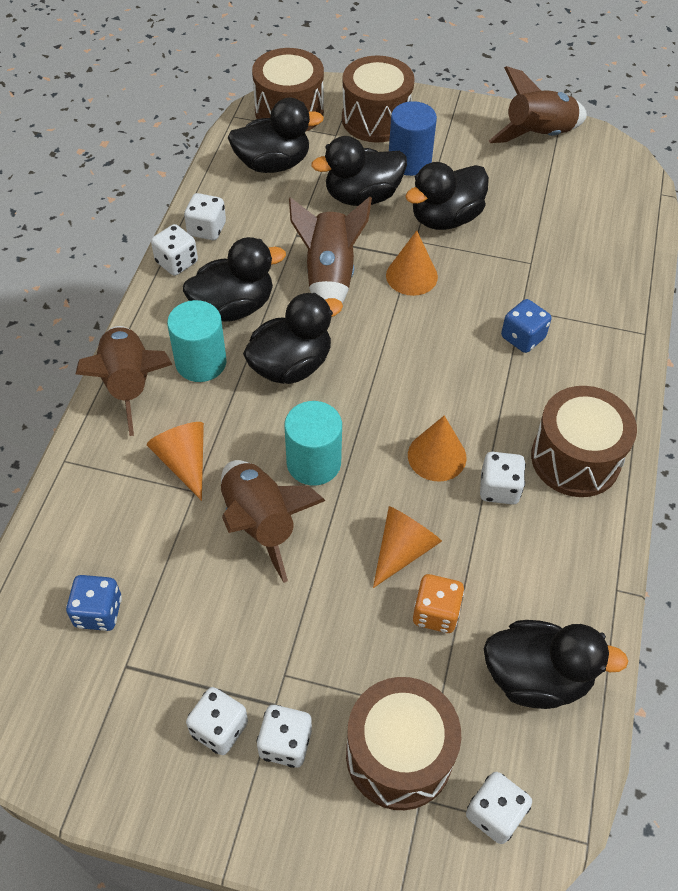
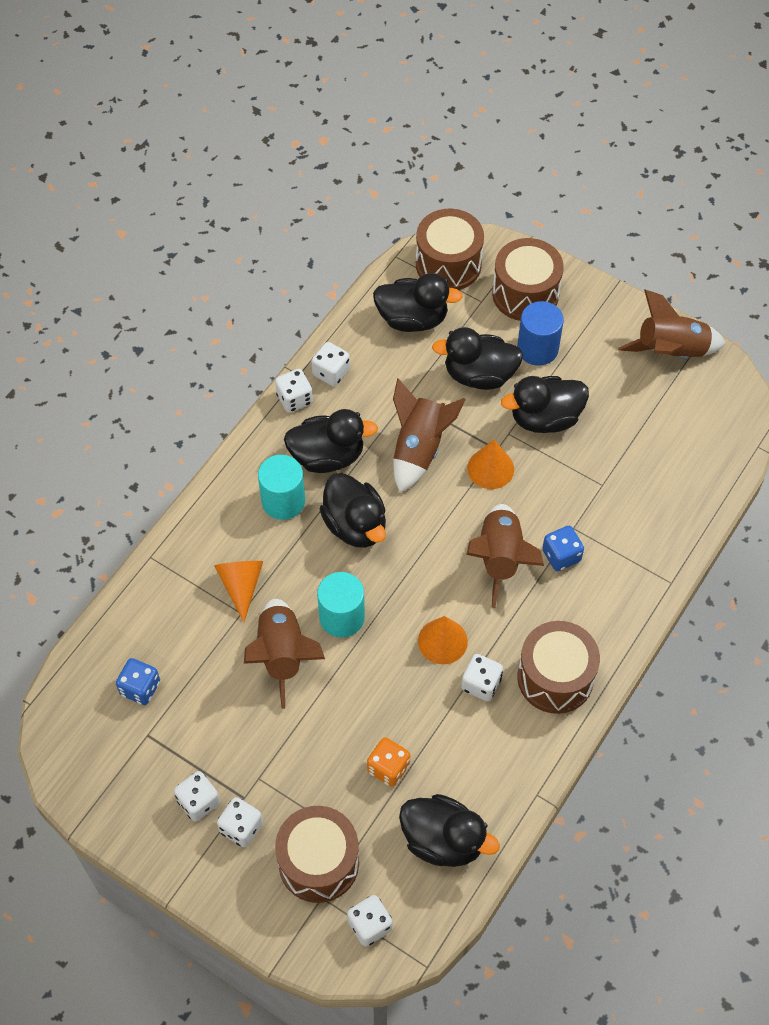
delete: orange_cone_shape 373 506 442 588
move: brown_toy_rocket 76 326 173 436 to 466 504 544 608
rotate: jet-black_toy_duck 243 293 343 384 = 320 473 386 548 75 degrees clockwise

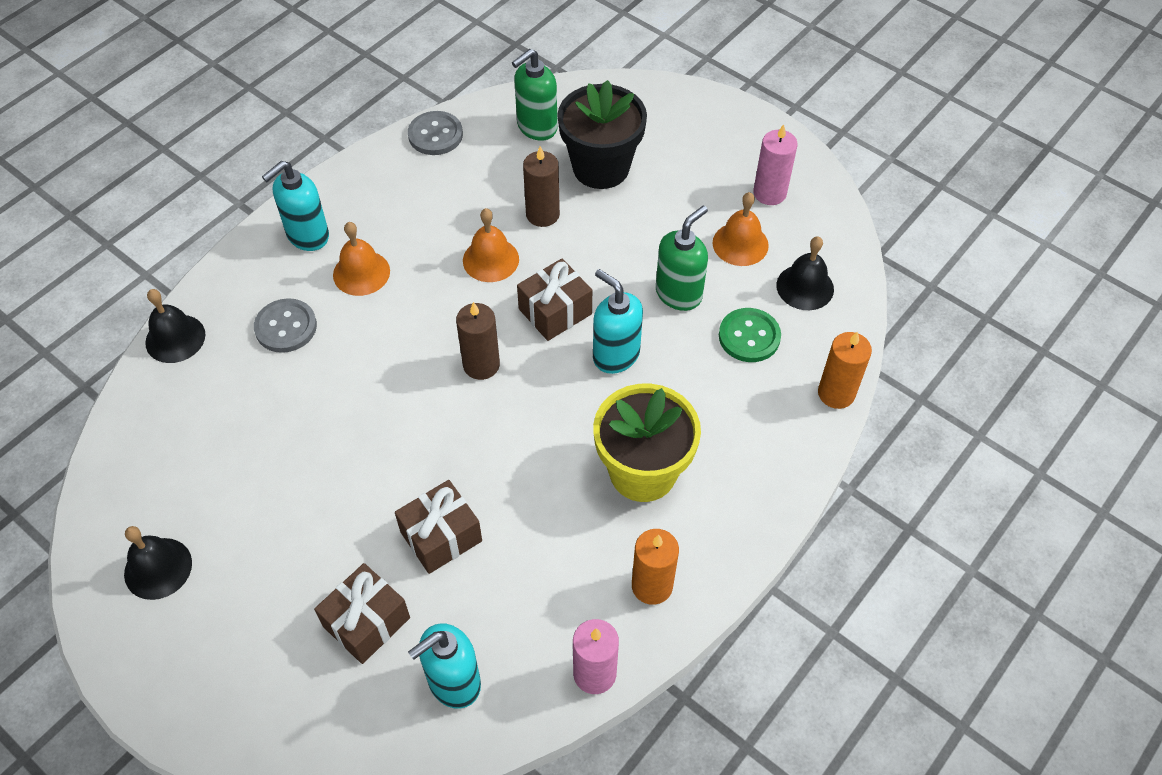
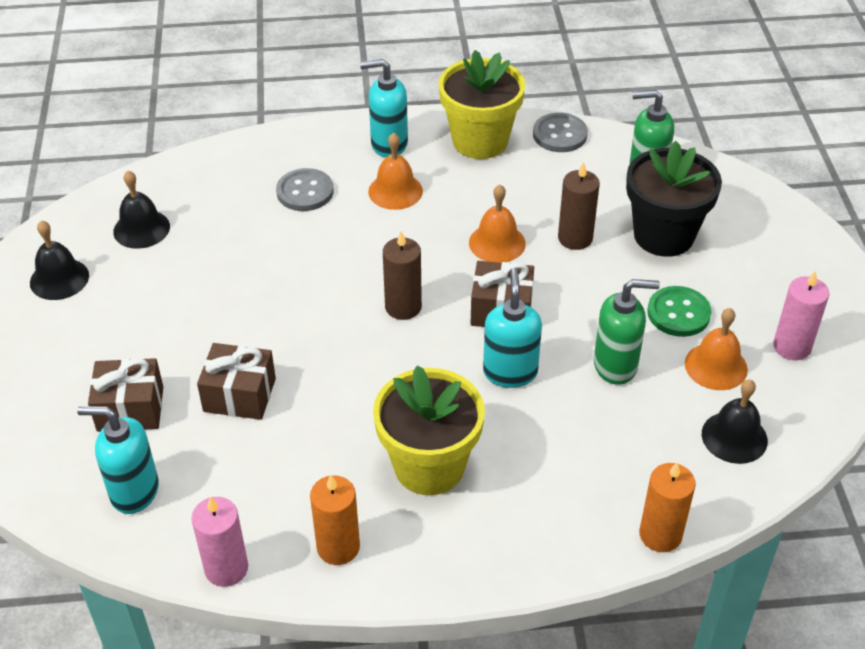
insert: bright_yellow_flower_pot 438 50 525 159
move: jet-black_hand_bell 145 289 206 363 to 113 170 170 249; emerald_button 719 308 781 362 to 647 286 712 337

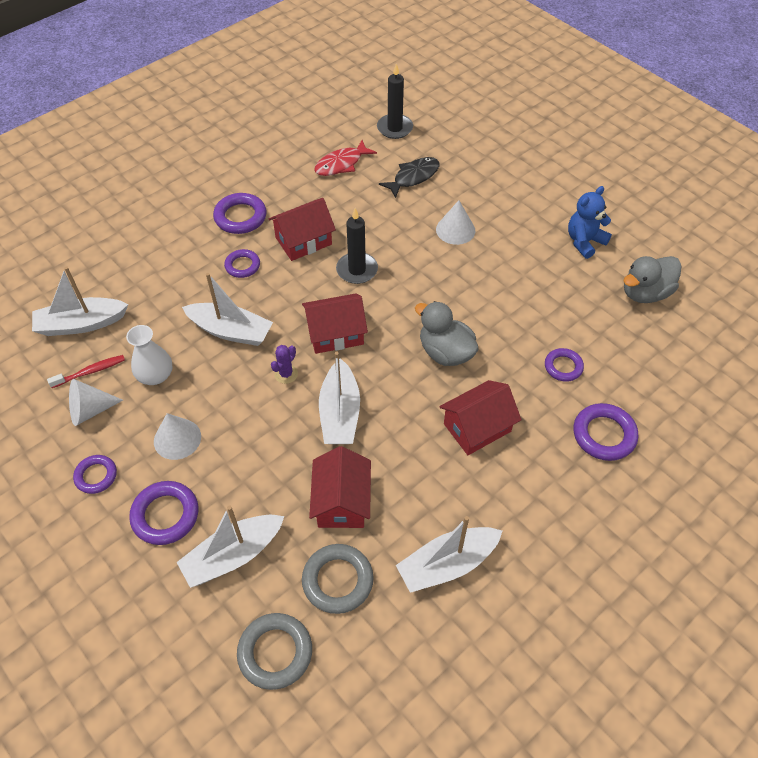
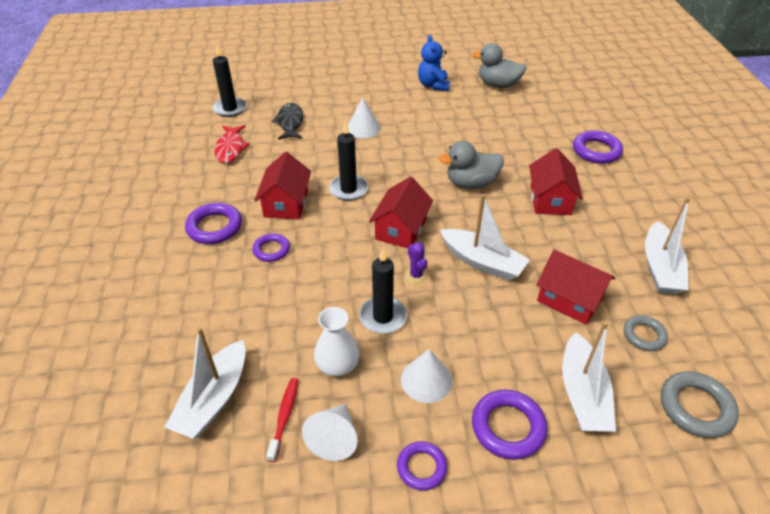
delete: pure_white_toy_boat 182 273 273 346; royal_purple_hoop 545 348 584 382
insert: jet-black_candle 359 248 407 334
rotate: ash-grey_toy_duck 624 256 681 303 = 472 43 526 88 105 degrees clockwise
resize: ash-grey_hoop 302 544 374 614 = 624 315 668 351 x0.64

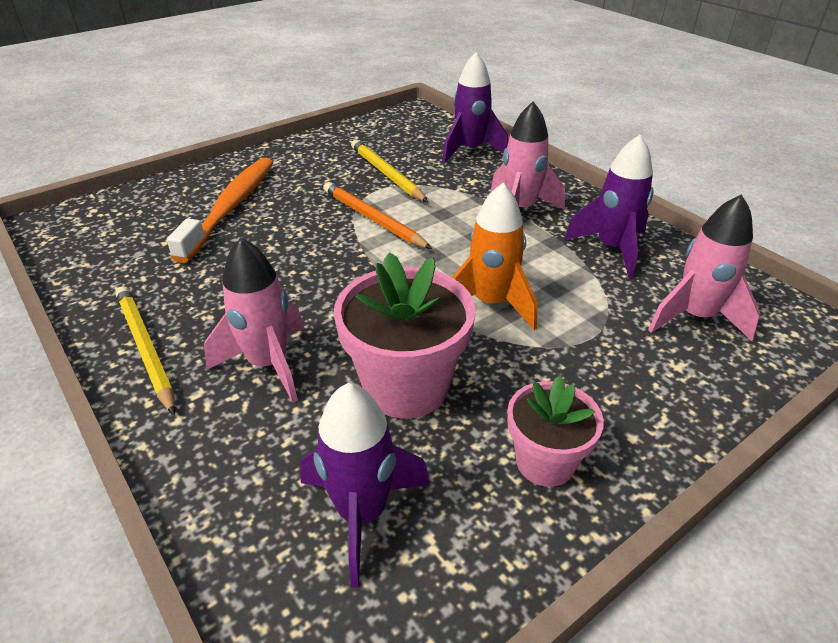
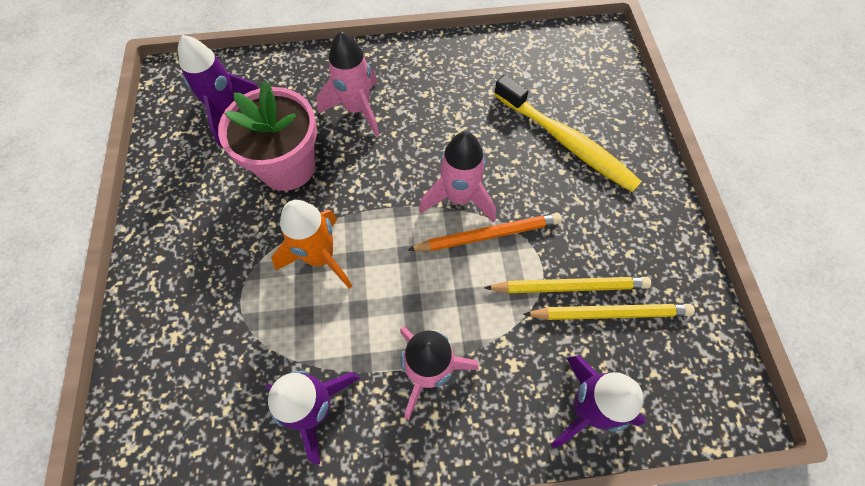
delete: rose-pink_flower_pot 507 375 604 487
move: rose-pink_toy_rocket 648 194 761 341 to 419 132 496 223; bright_yellow_pencil 115 286 175 415 to 523 304 695 320
recolor: orange_dental_brush 167 158 273 263 to bright_yellow_dental_brush 494 75 642 192

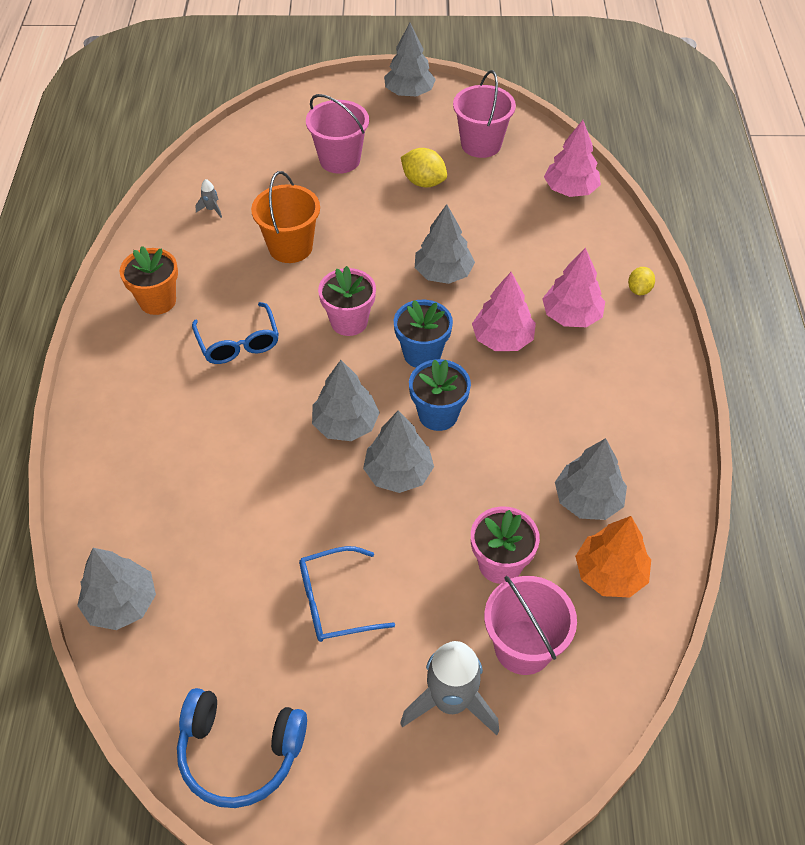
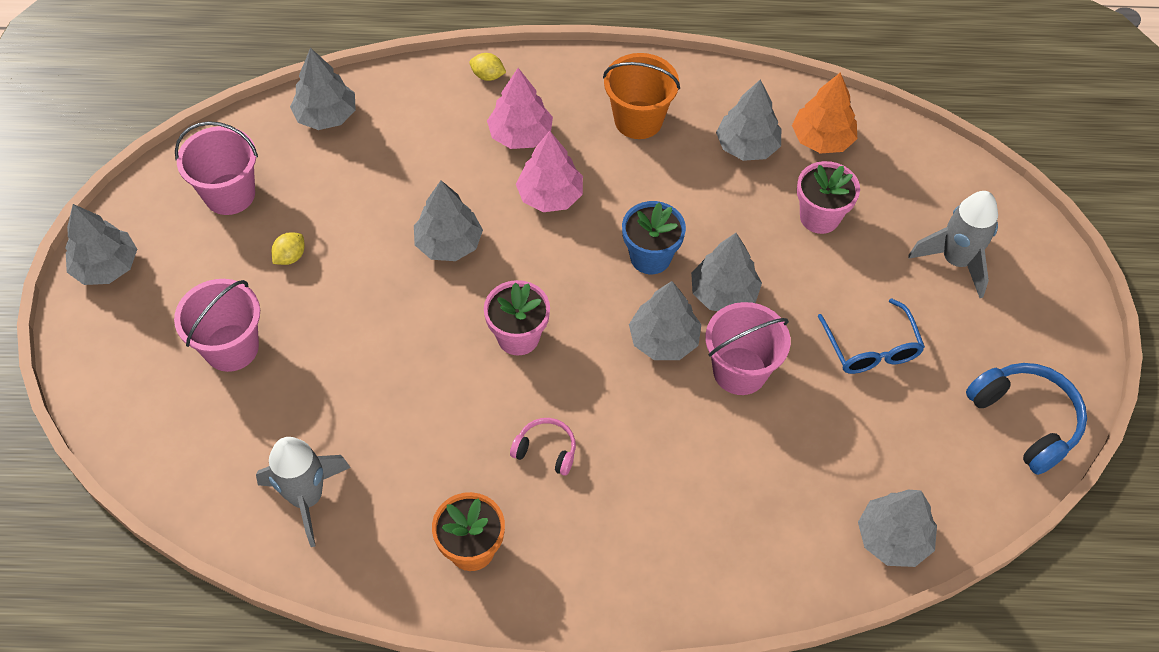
delete: blue_flower_pot 394 300 453 368
move: orange_pail 251 171 320 263 to 603 53 680 139; rose-pink_pail 484 576 577 675 to 705 302 791 395
replace: blue_eyeglasses 192 302 279 364 to rose-pink_over-ear_headphones 510 418 576 476
recolor: rose-pink_fir_tree 544 120 601 197 to ash-grey_fir_tree 290 48 356 130
rotate: blue_over-ear_headphones 177 688 307 808 = 966 363 1087 475 45 degrees counterclockwise
resize: bright_yellow_toy_lemon 401 148 447 187 = 271 232 305 265 x0.64; ash-grey_toy_rocket 195 179 222 218 = 256 437 351 547 x2.43

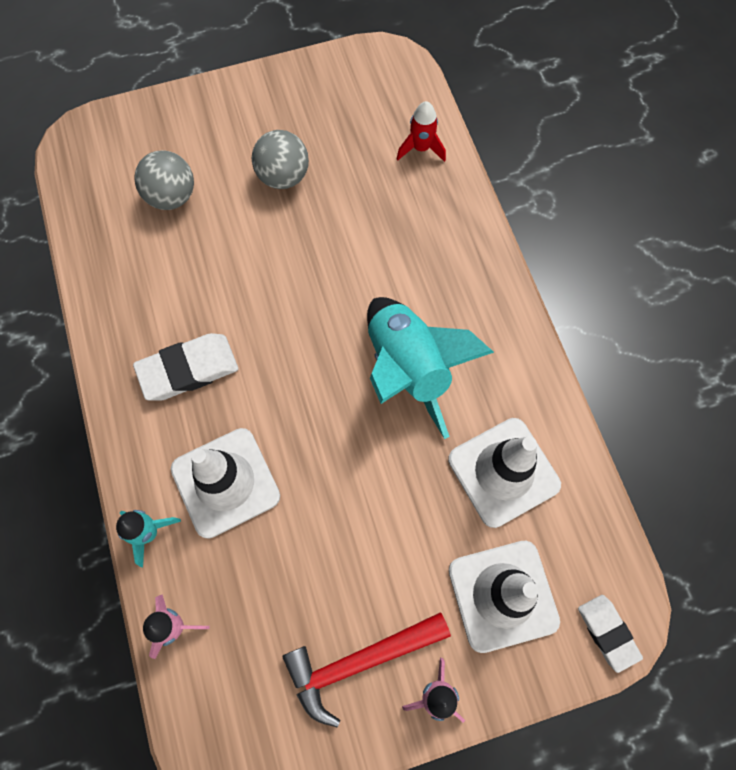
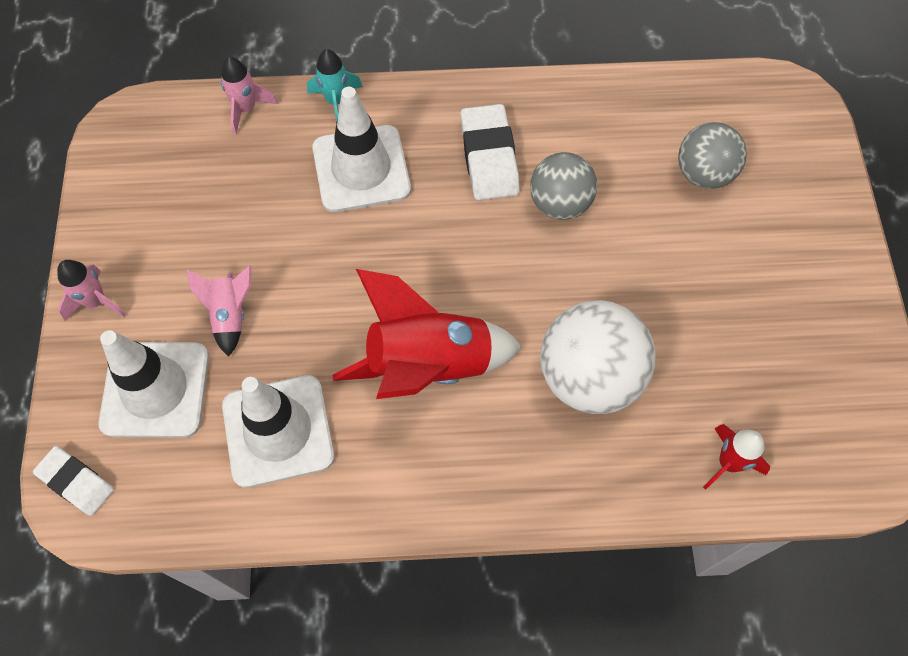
delete: scarlet_carpenter's_hammer 282 612 451 728
insert: rose-pink_toy_rocket 186 266 252 357; pure_white_ball 540 300 656 414
move: ash-grey_ball 252 130 309 189 to 530 152 597 220
recolor: aqua_toy_rocket 367 297 494 439 to scarlet_toy_rocket 333 269 522 399
rotate: pure_white_pencil_eraser 578 595 643 673 = 33 446 114 516 45 degrees clockwise

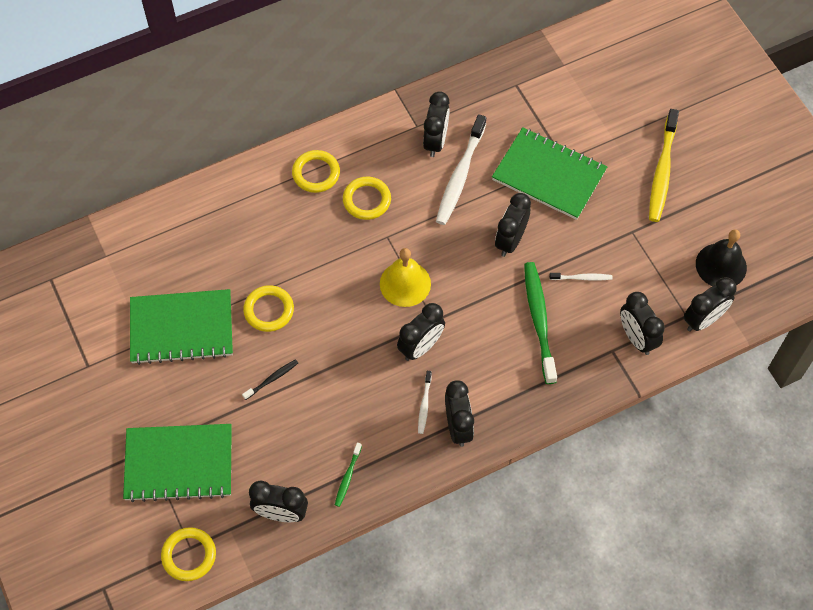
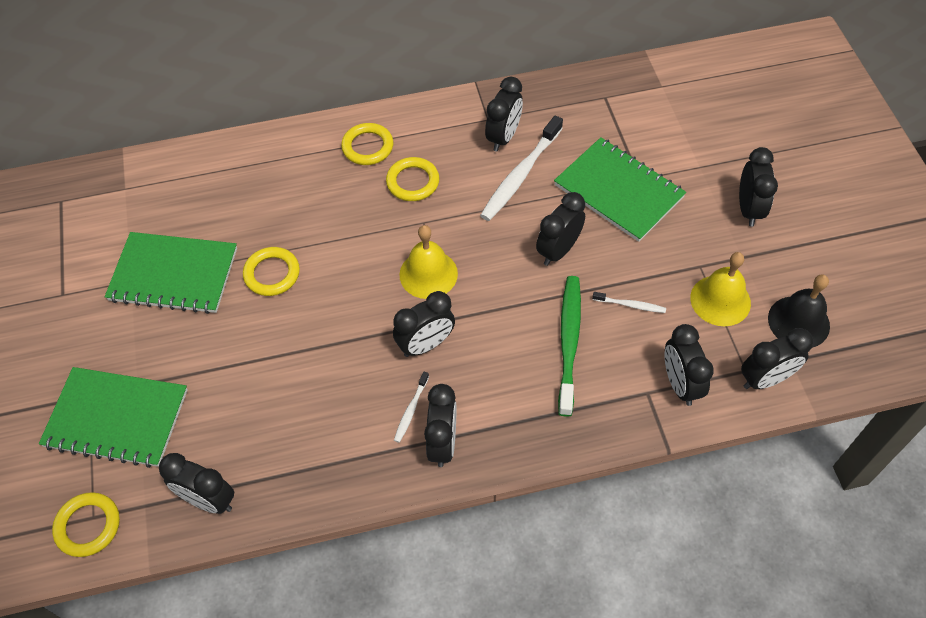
delete: jet-black_dental_brush 242 359 298 400; emerald_dental_brush 335 443 362 507
insert: bright_yellow_hand_bell 690 252 751 326
replace: bright_yellow_dental_brush 649 109 679 222 to jet-black_alarm_clock 739 147 778 227

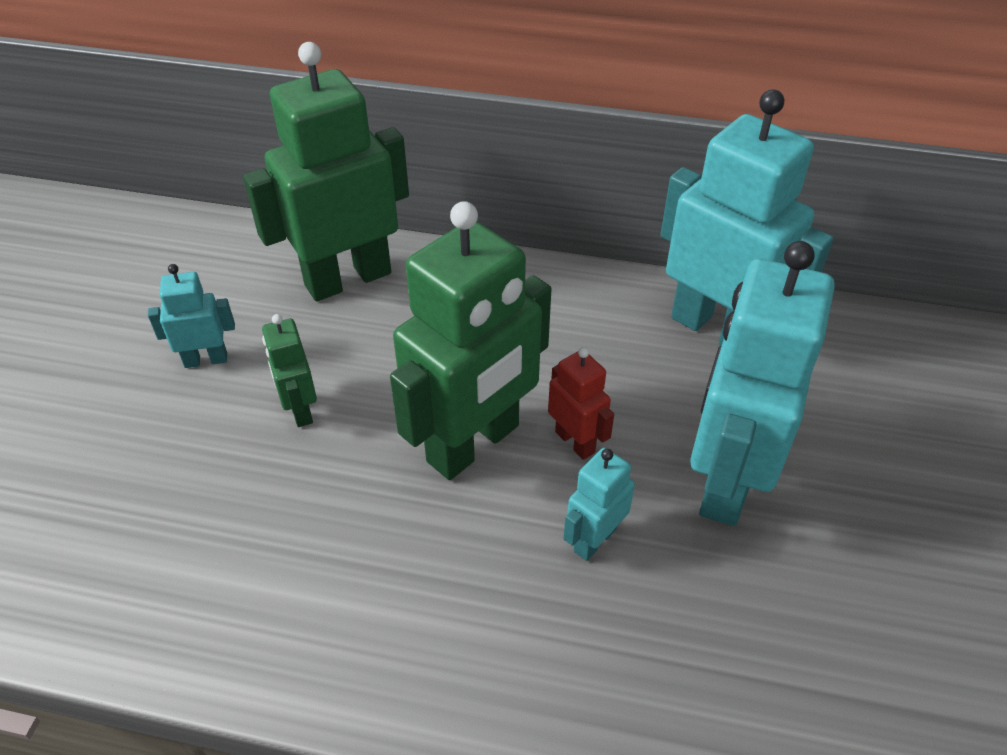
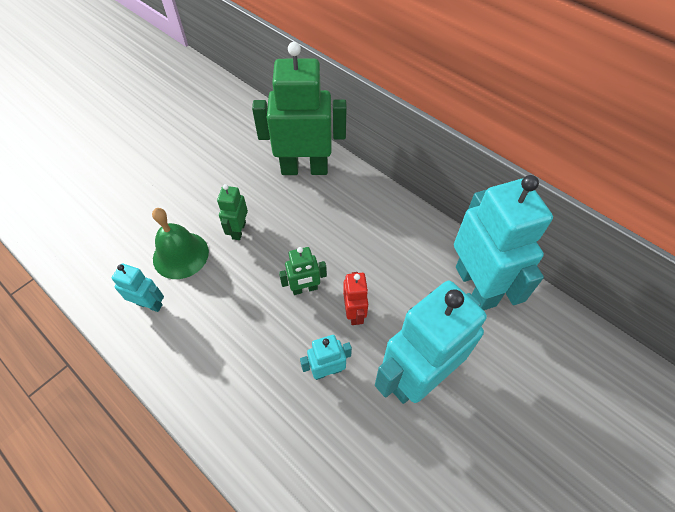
insert: emerald_hand_bell 152 208 209 279
move: aqua_toy_robot 148 264 235 368 to 112 263 164 312
resize: emerald_toy_robot 390 201 551 480 = 279 247 327 295 x0.46

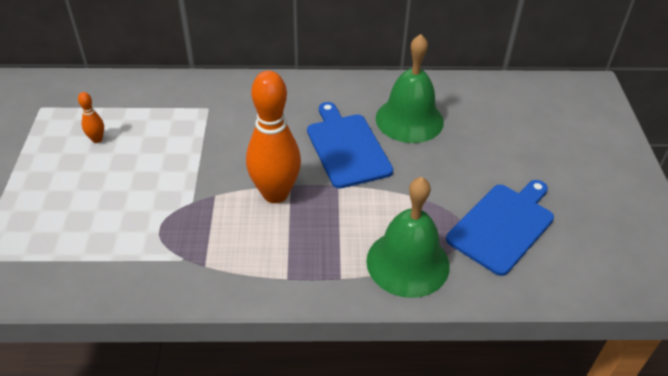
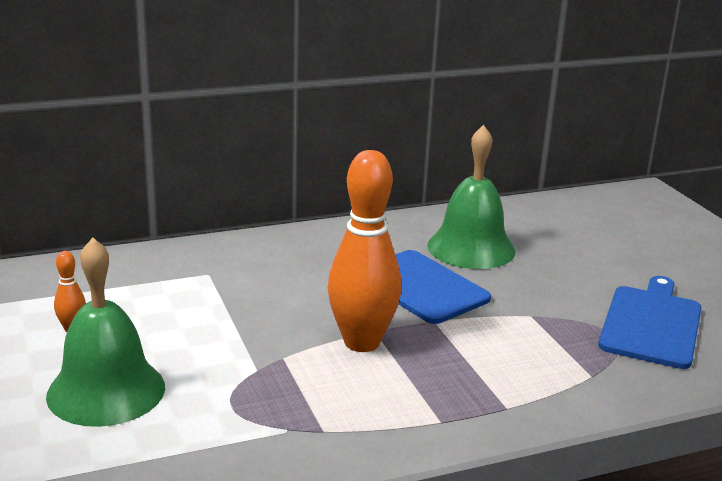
move: emerald_hand_bell 366 177 450 298 to 46 237 165 427

